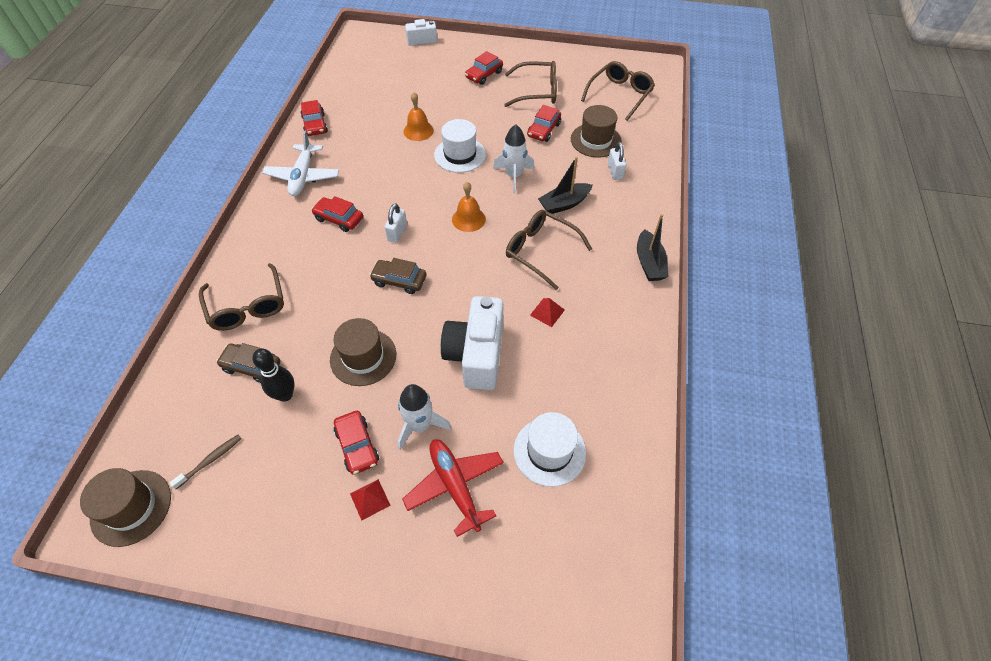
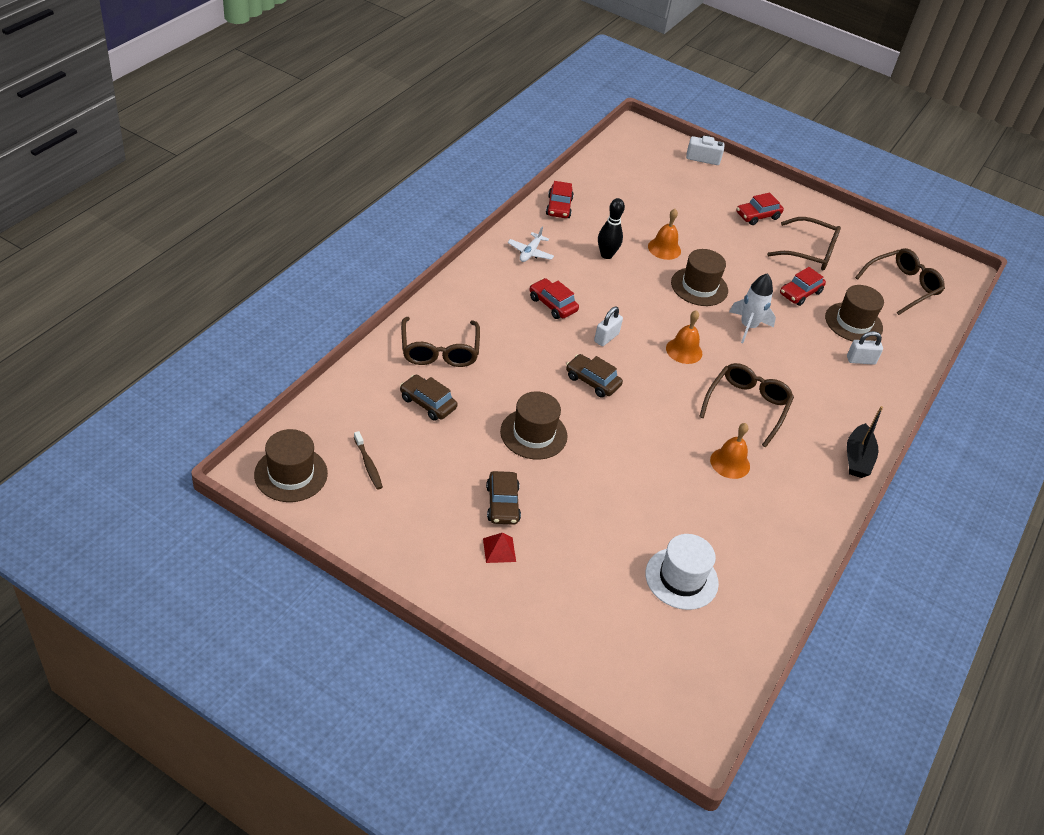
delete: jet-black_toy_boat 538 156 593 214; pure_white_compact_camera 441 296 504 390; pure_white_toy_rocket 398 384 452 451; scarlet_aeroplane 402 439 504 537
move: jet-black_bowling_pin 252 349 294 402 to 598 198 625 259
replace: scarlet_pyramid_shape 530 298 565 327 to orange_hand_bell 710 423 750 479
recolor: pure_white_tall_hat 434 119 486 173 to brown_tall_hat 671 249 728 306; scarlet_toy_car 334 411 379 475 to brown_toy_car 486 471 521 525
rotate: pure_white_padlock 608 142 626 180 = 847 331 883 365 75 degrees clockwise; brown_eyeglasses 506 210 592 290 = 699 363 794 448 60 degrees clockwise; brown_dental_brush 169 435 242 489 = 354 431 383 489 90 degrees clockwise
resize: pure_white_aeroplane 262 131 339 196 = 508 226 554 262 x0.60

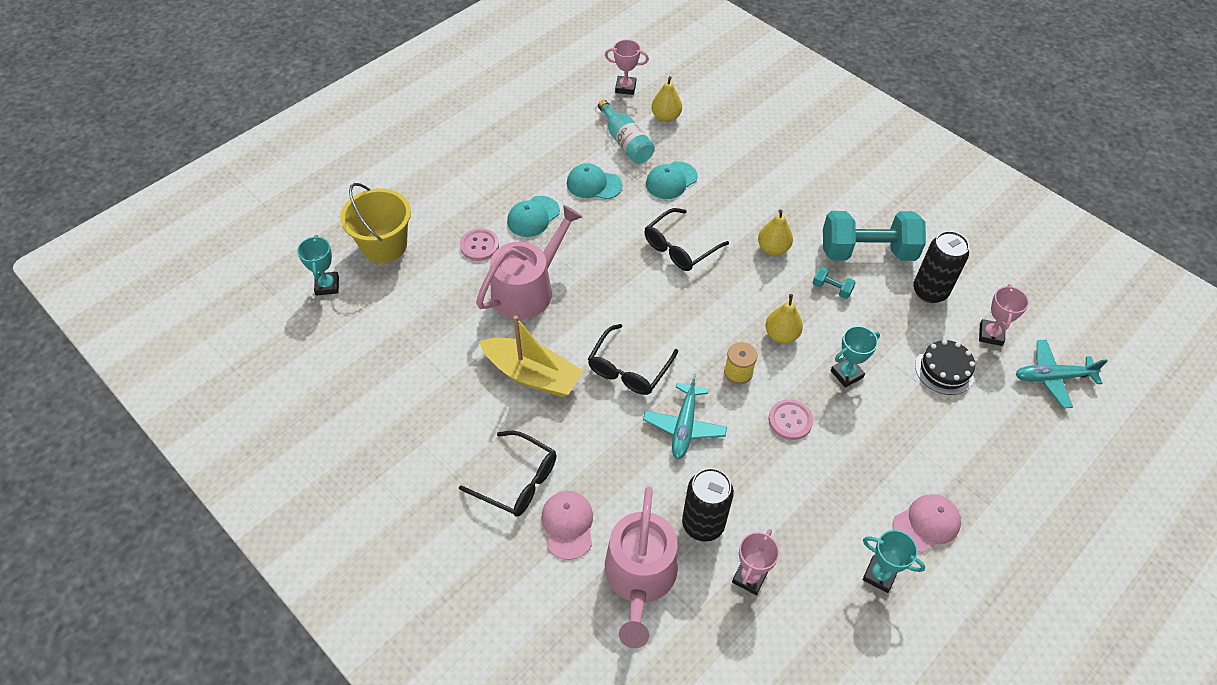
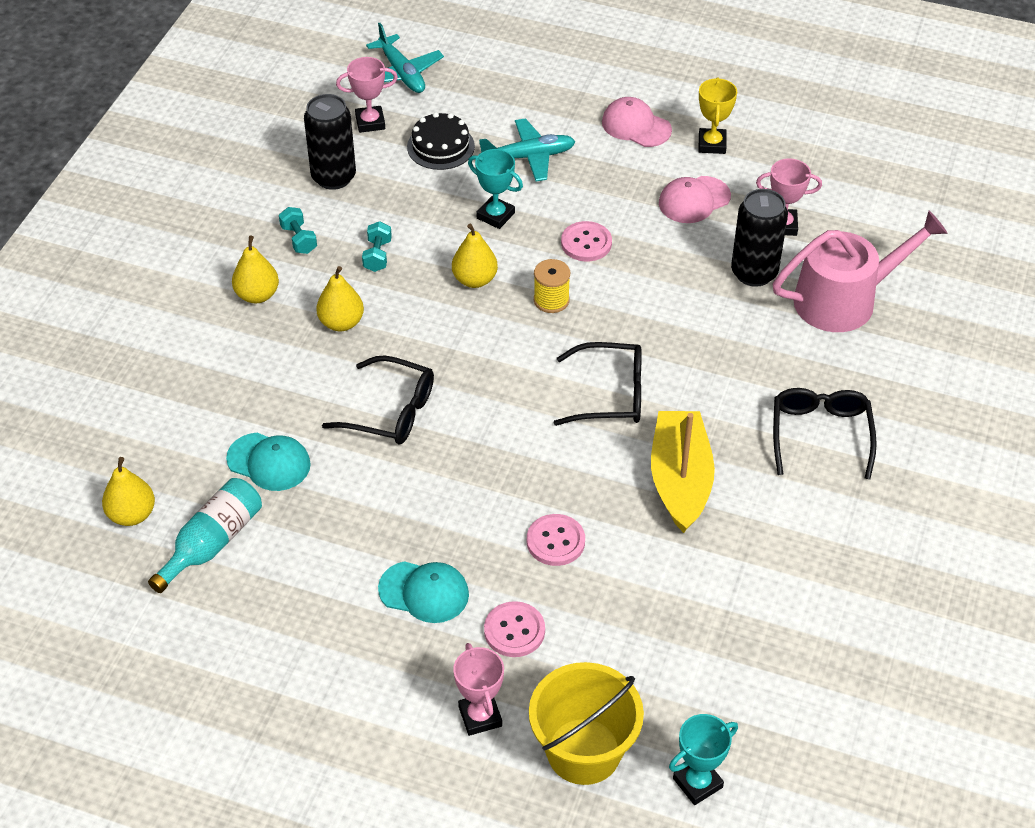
delete: aqua_peaked_cap 567 163 622 199
insert: bright_yellow_pear_fruit 232 236 279 303
move: rose-pink_prize_cup 605 40 649 95 to 453 643 504 736; aqua_aeroplane 643 374 727 459 to 479 118 576 181; rose-pink_peaked_cap 541 491 593 560 to 659 176 731 223
replace: rose-pink_sprinkling_can 476 205 583 319 to rose-pink_button 527 514 585 566
recolor: aqua_prize_cup 863 530 925 593 to bright_yellow_prize_cup 699 78 737 154
resize: aqua_free_weight 823 211 926 261 = 279 207 317 254 x0.41

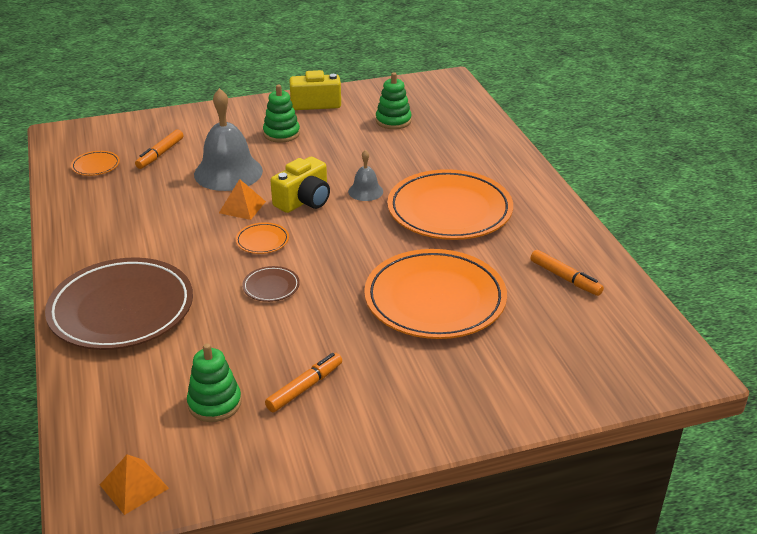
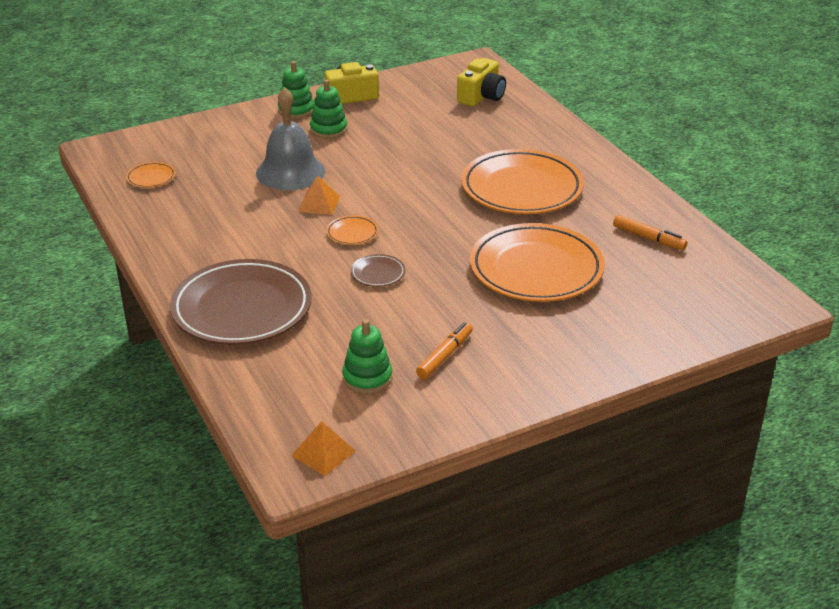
delete: orange_felt_pen 135 129 184 169; ash-grey_hand_bell 348 150 383 201
move: emerald_ring_stacker 376 73 412 129 to 278 61 314 119; bright_yellow_compact_camera 270 157 330 213 to 457 58 506 106

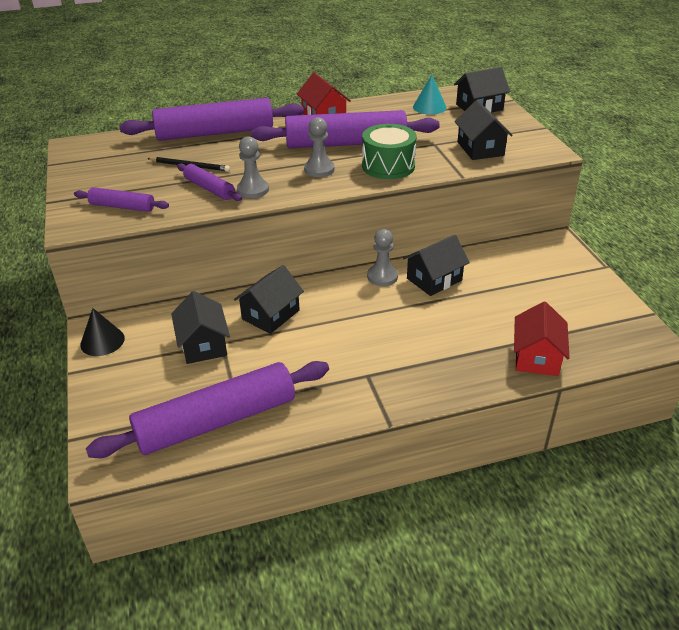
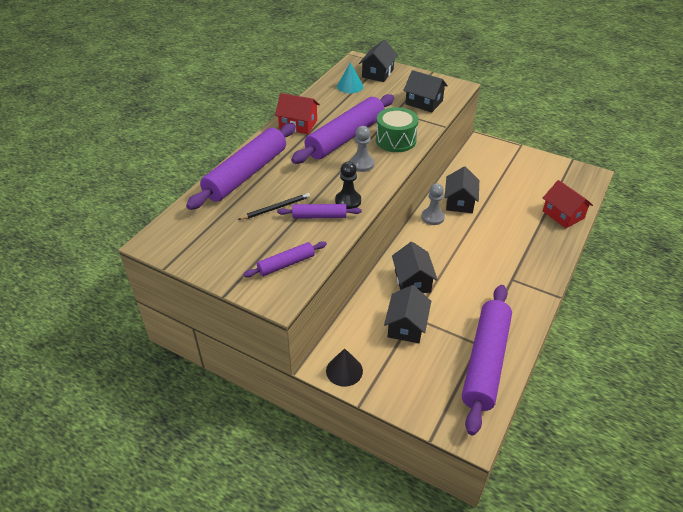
recolor: ash-grey_chess_pawn 237 136 269 198 to jet-black_chess_pawn 335 162 361 209
rotate: jet-black_toy_house 171 291 230 364 = 384 285 431 343 75 degrees clockwise

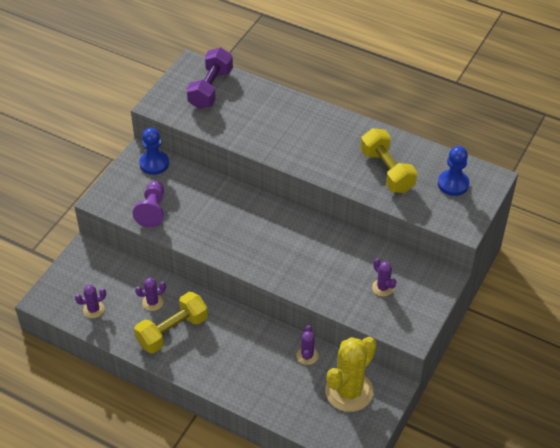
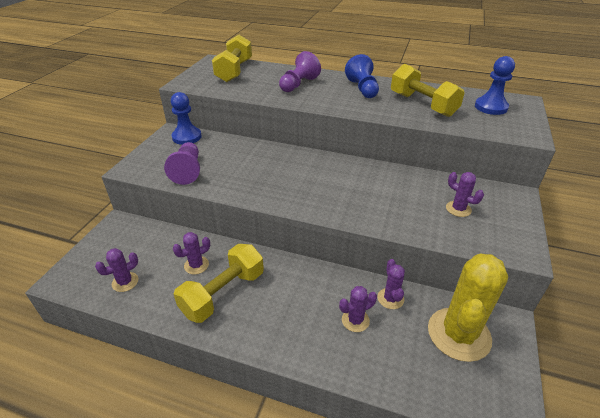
insert: royal_purple_chess_pawn 279 51 321 92; blue_chess_pawn 345 54 379 98; royal_purple_saguaro_cactus 339 286 377 332
recolor: royal_purple_free_weight 187 47 233 109 to bright_yellow_free_weight 212 35 252 82

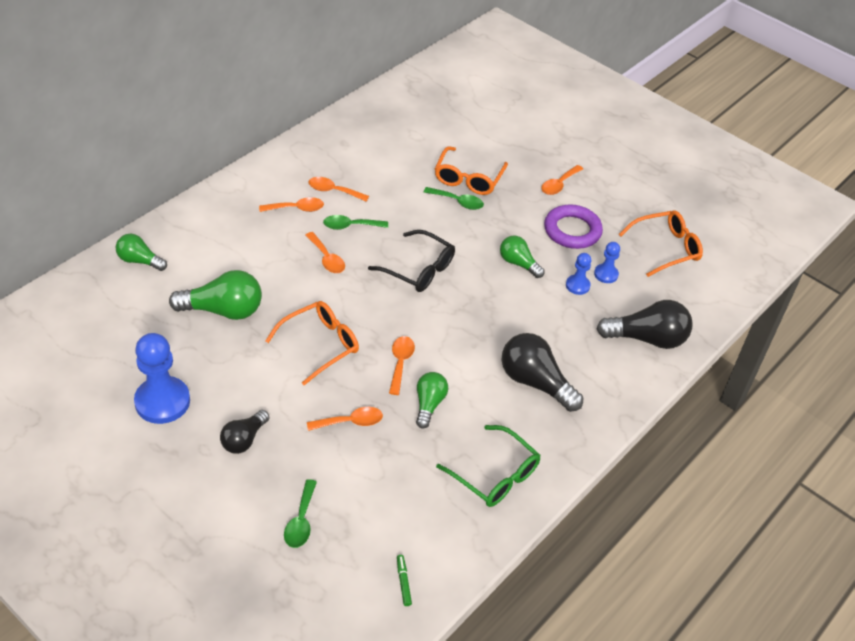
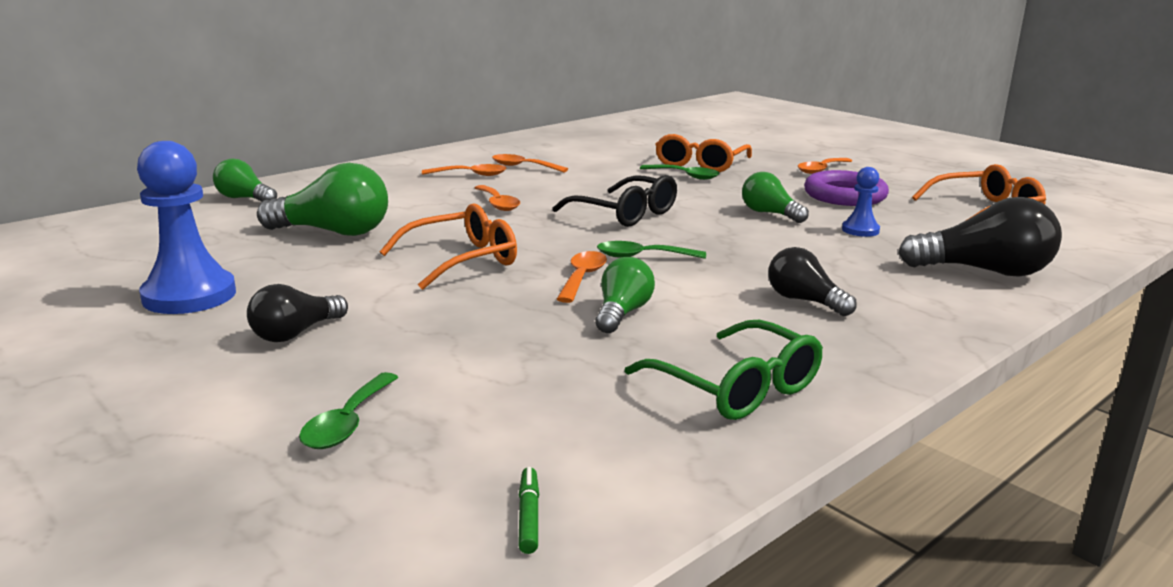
delete: blue_chess_pawn 594 242 620 283; orange_teaspoon 307 407 383 431
move: emerald_teaspoon 323 215 388 230 to 597 241 706 259
resize: jet-black_lightbulb 502 333 583 412 = 768 247 857 316 x0.61

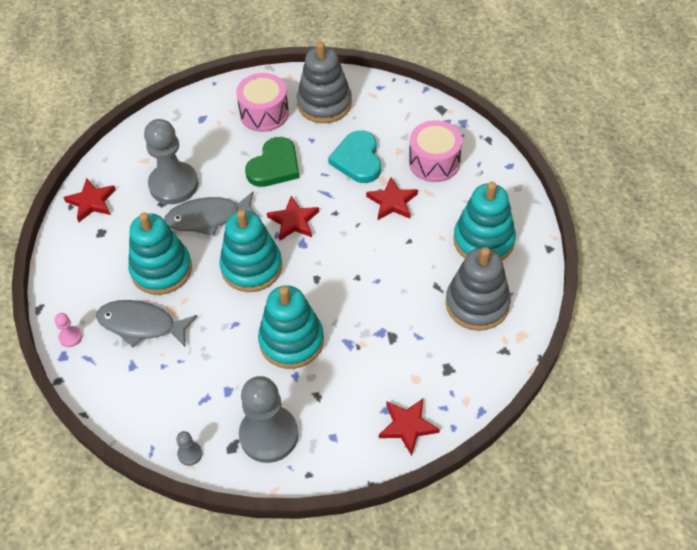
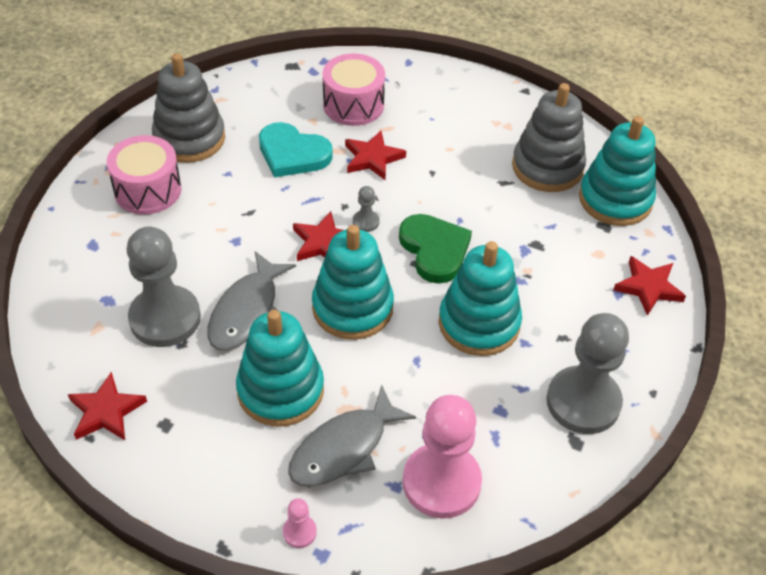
insert: rose-pink_chess_pawn 403 395 482 518
move: emerald_heart_shape 245 137 299 187 to 399 214 472 284; aqua_ring_stacker 453 182 516 261 to 579 116 656 226; ash-grey_chess_pawn 176 431 202 466 to 353 186 380 232

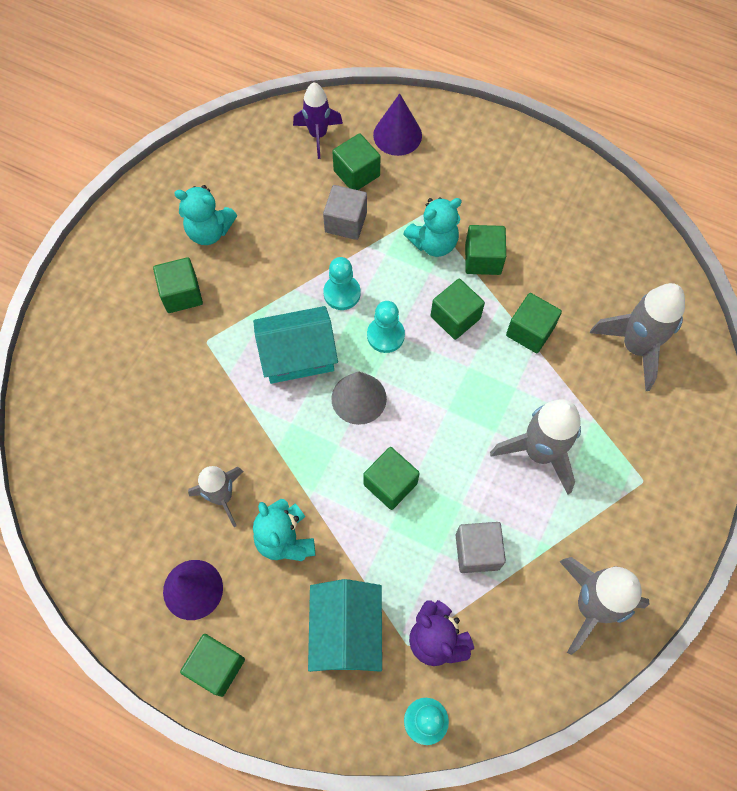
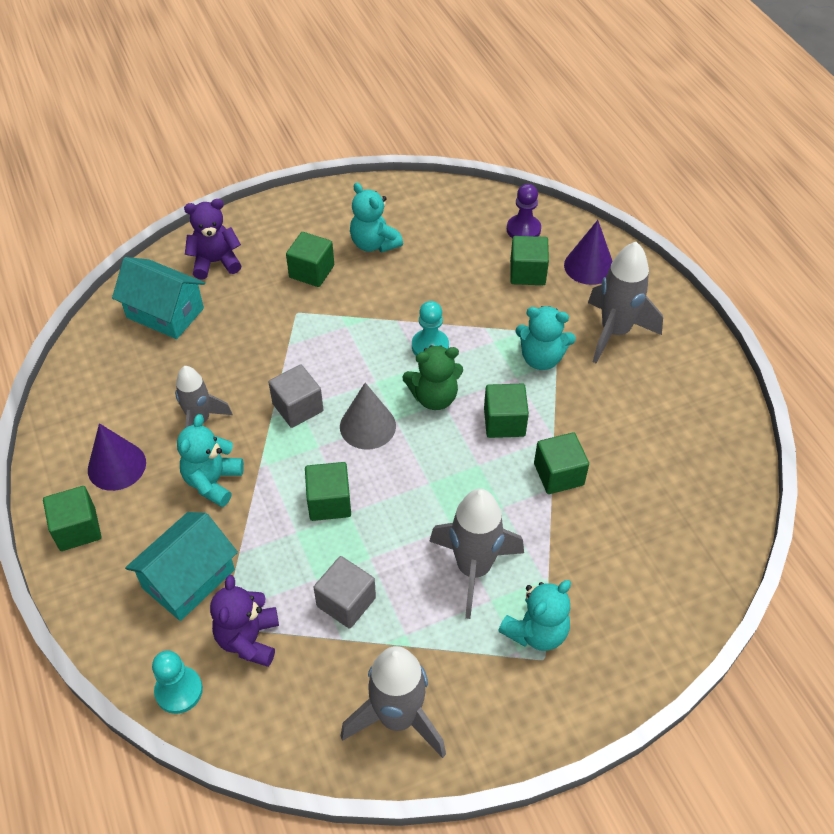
delete: emerald_solid_cube 465 225 506 275
insert: royal_purple_stuffed_bear 184 199 242 279; aqua_stuffed_bear 498 580 571 651
move: ash-grey_solid_cube 323 185 367 240 to 269 364 323 428; ash-grey_toy_rocket 590 283 685 391 to 588 242 663 364; aqua_toy_house 253 306 338 384 to 112 257 205 339
replace: royal_purple_toy_rocket 293 82 343 159 to royal_purple_chess_pawn 507 184 541 239; aqua_chess_pawn 367 301 405 353 to emerald_stuffed_bear 402 345 463 410

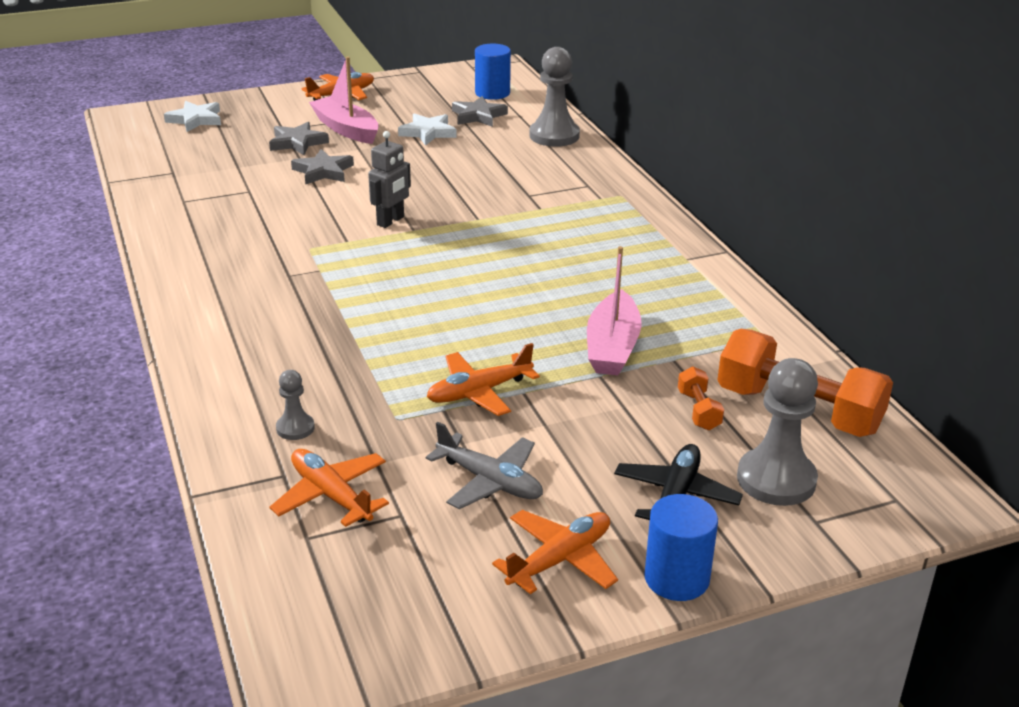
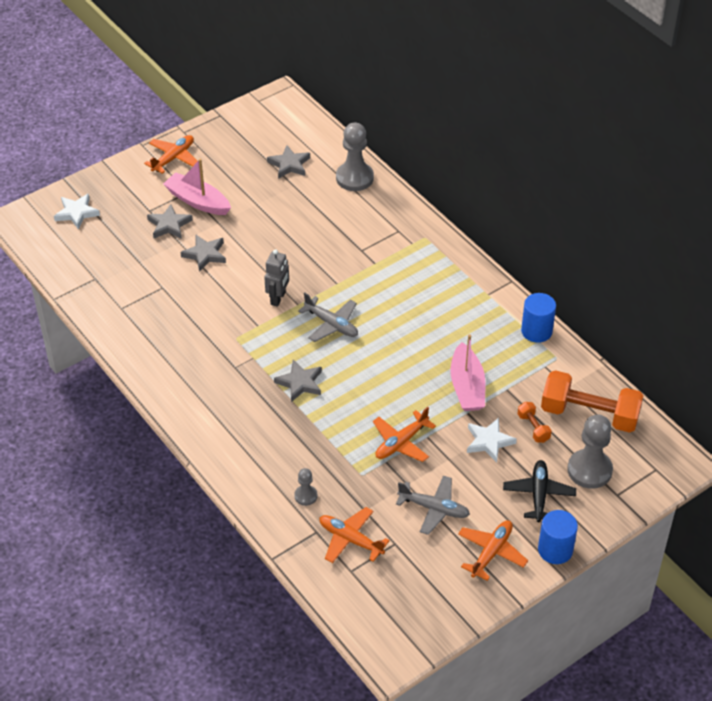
insert: ash-grey_aeroplane 298 293 358 342; ash-grey_five-pointed_star 274 360 322 402
move: blue_cylinder_shape 475 44 511 100 to 521 293 556 343; pure_white_five-pointed_star 398 113 457 146 to 467 418 517 463

